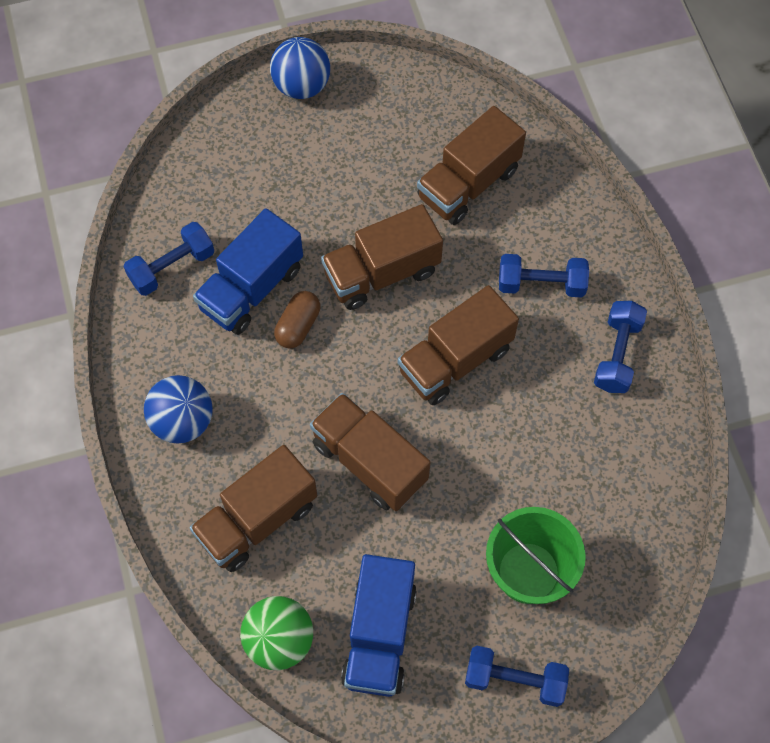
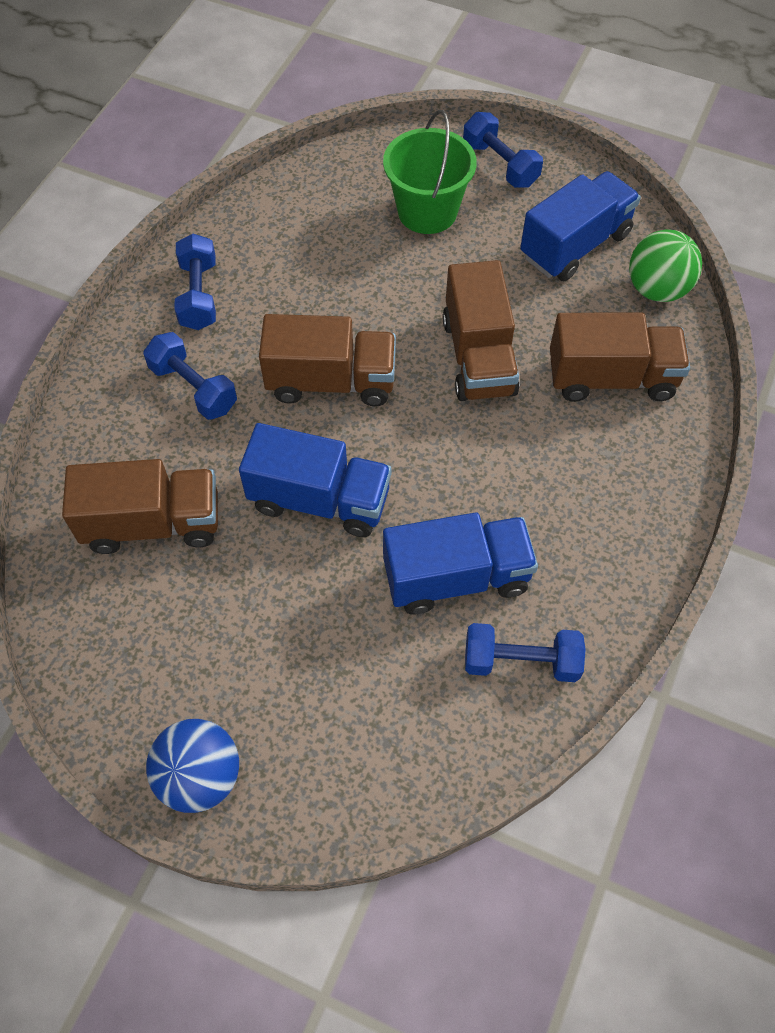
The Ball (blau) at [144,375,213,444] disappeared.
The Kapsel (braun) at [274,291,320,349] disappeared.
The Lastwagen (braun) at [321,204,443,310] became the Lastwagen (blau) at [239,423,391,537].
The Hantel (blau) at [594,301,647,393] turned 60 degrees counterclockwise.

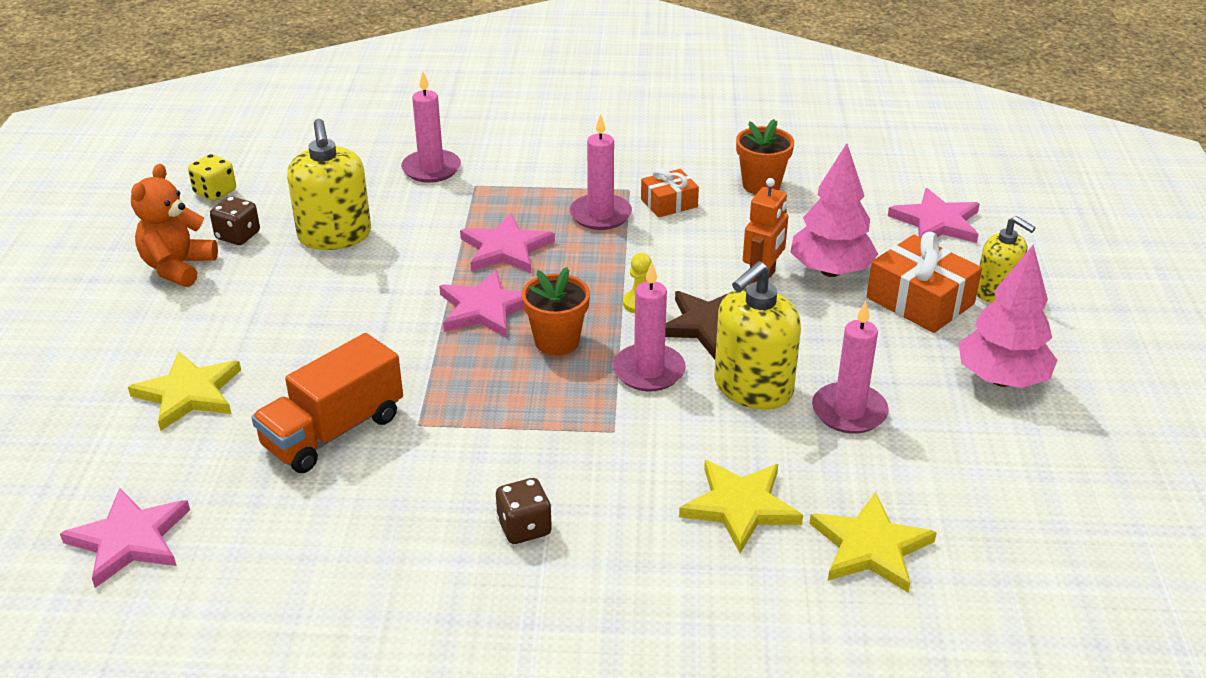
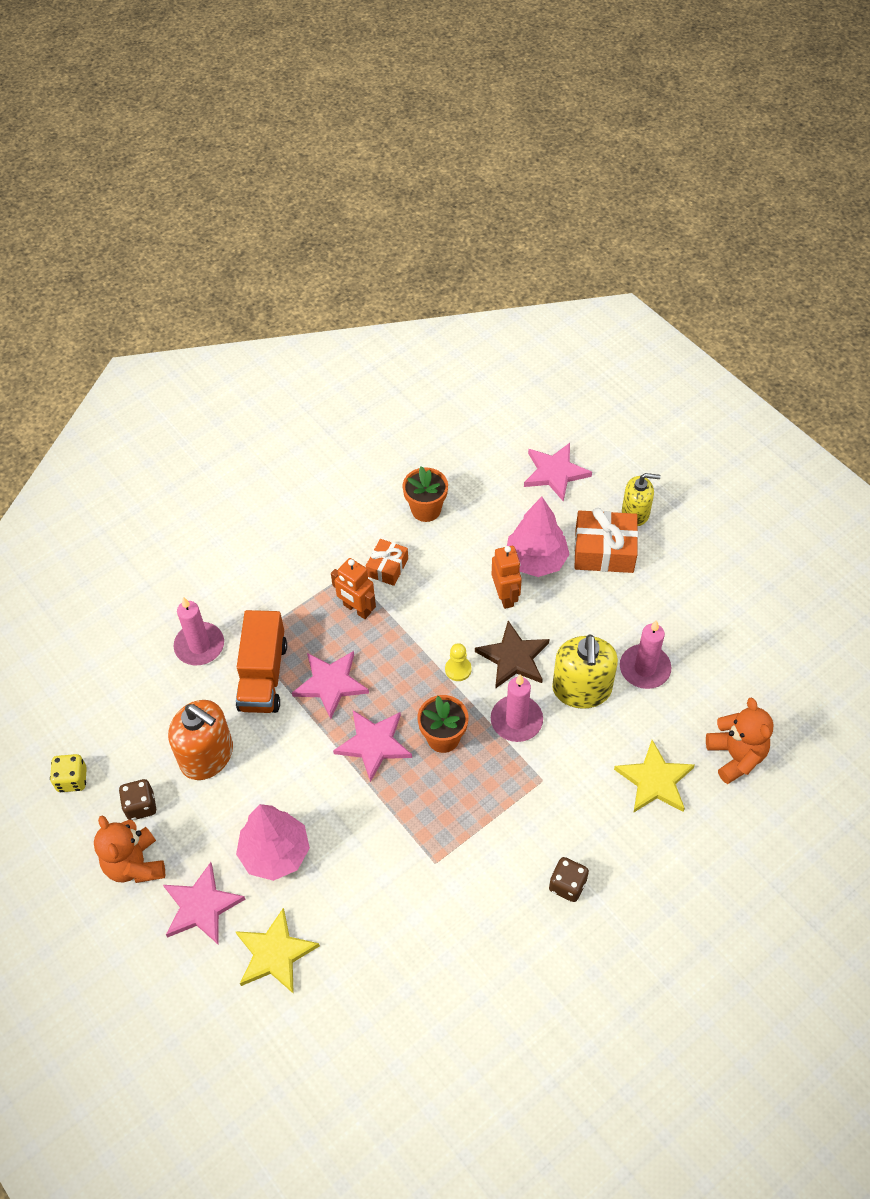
The Stern (rosa) moved from [60,488,190,588] to [163,862,246,945].
The Lastwagen (orange) moved from [251,333,403,473] to [236,610,287,713].
The Seifenspender (gelb) at [287,119,371,250] became the Seifenspender (orange) at [168,700,233,780].
The Kerze (rosa) at [570,114,632,230] was replaced by the Roboter (orange) at [331,558,376,619].
The Stern (gelb) at [809,492,937,593] was replaced by the Teddybär (orange) at [706,698,773,784].
The Baum (rosa) moved from [959,244,1057,388] to [236,804,310,881].

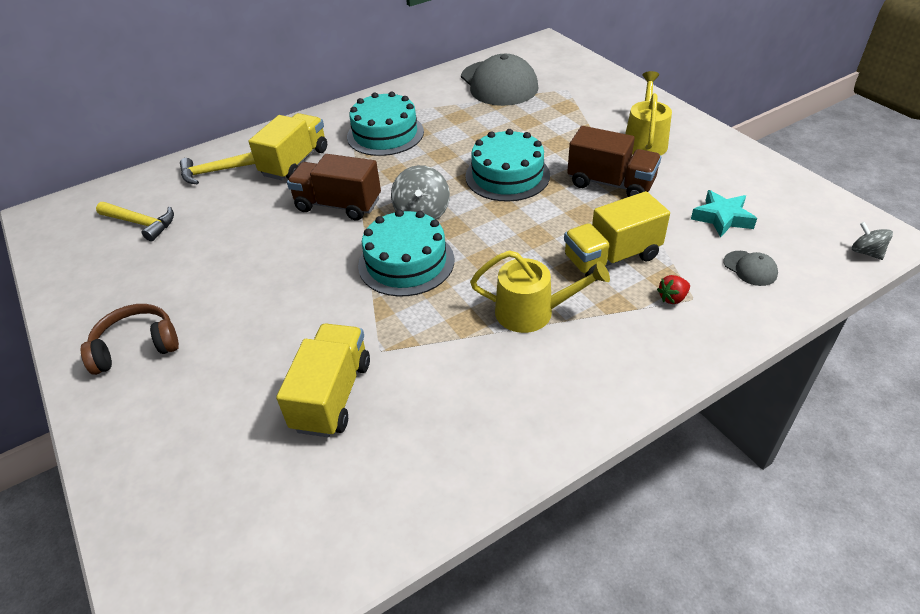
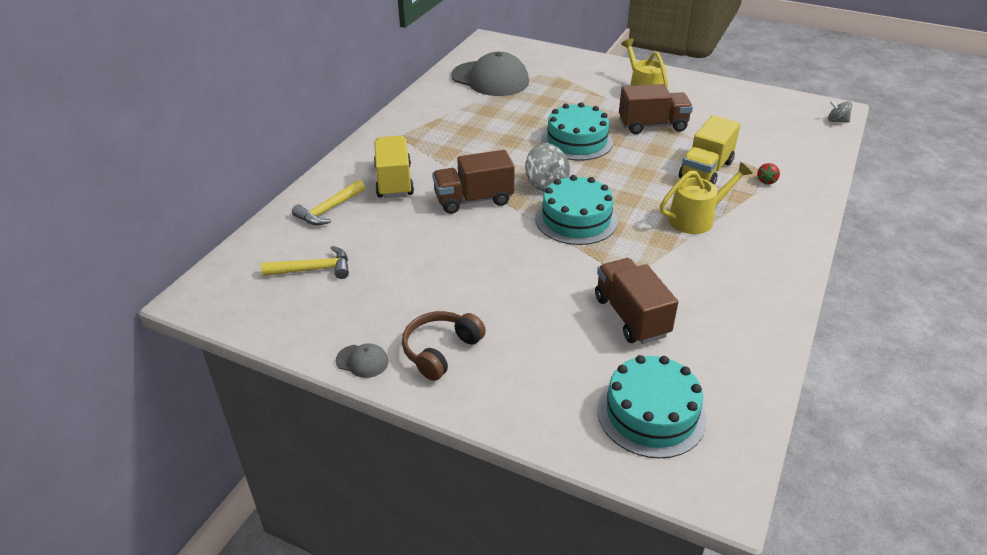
The Lastwagen (gelb) at [276,323,370,437] became the Lastwagen (braun) at [595,258,678,344].
The Kuchen (türkis) moved from [347,91,424,156] to [597,355,707,459].
The Stern (türkis) at [691,190,757,238] disappeared.
The Kappe (grau) moved from [723,251,778,286] to [336,343,389,378].

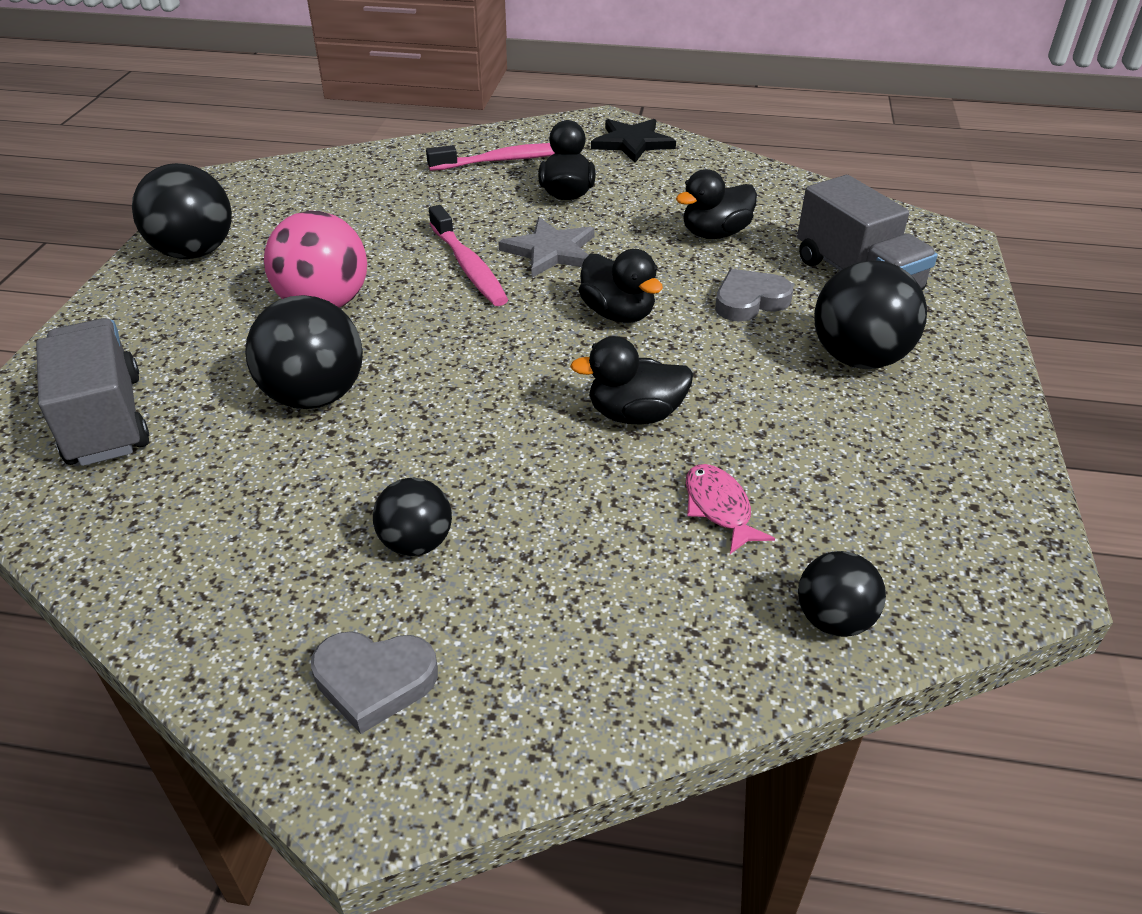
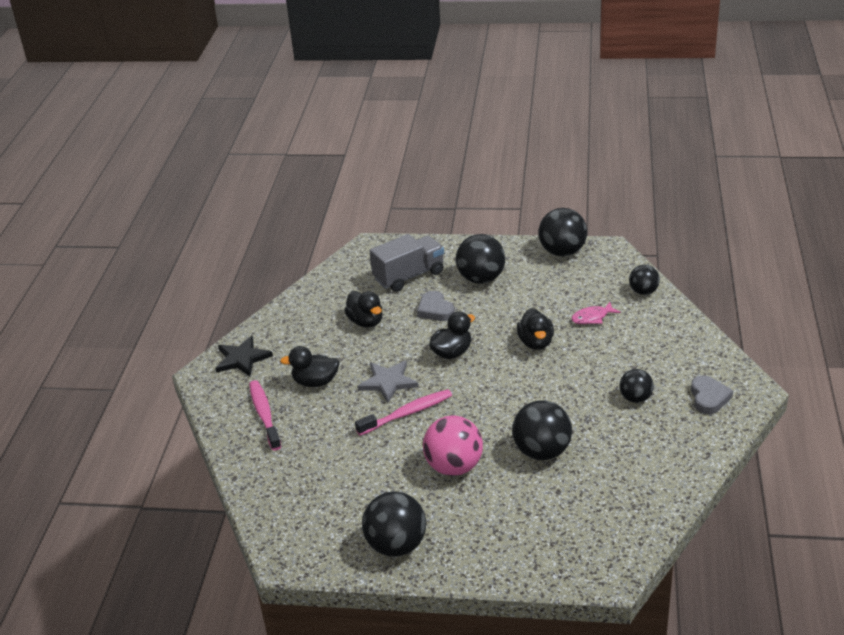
The Lastwagen (grau) at [36,318,149,466] disappeared.
The Ball (schwarz) at [538,208,587,256] appeared.

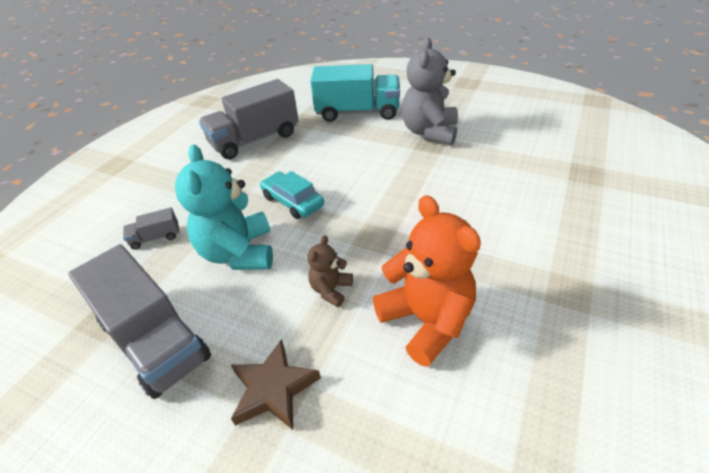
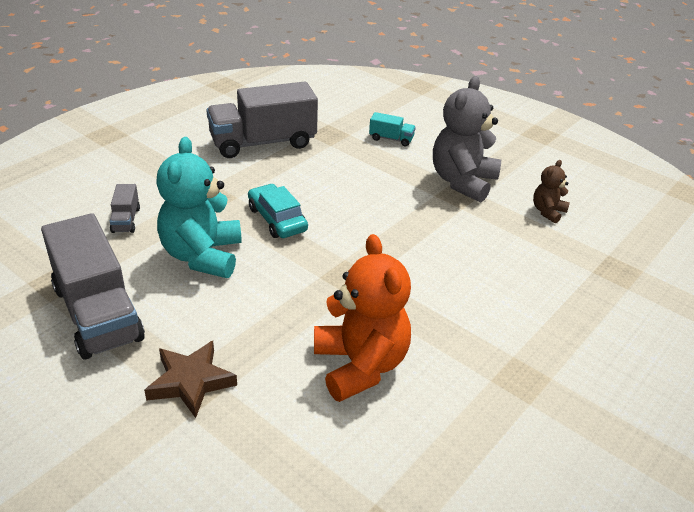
The Lastwagen (grau) at [123,207,179,250] turned 90 degrees counterclockwise.
The Teddybär (braun) moved from [308,235,353,307] to [533,160,570,224].
The Lastwagen (türkis) at [310,64,400,122] changed to 0.43 times the size.

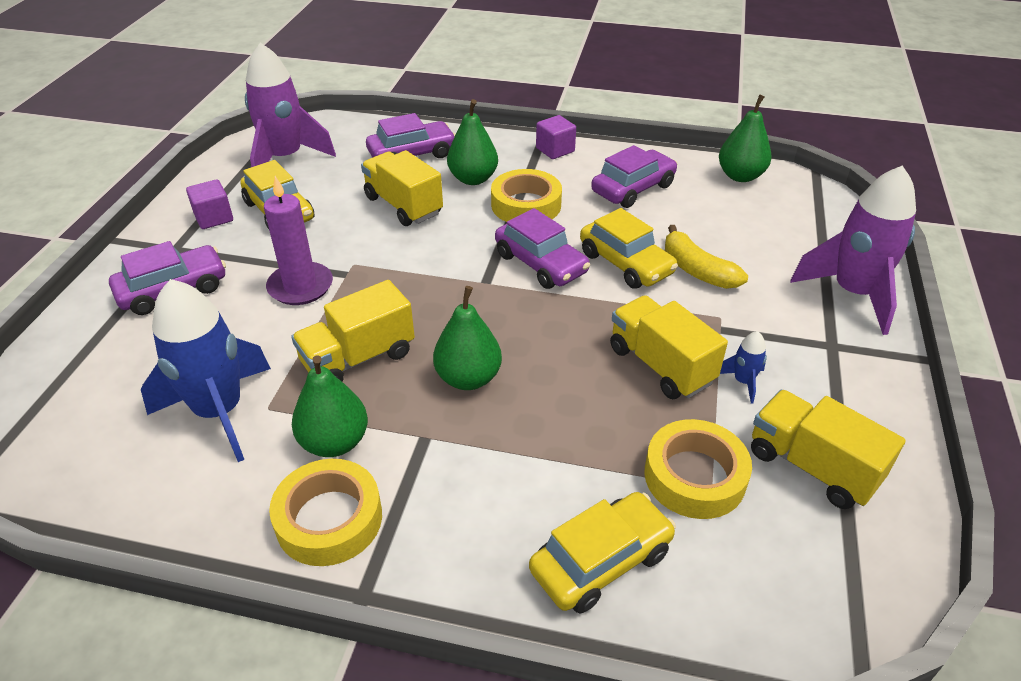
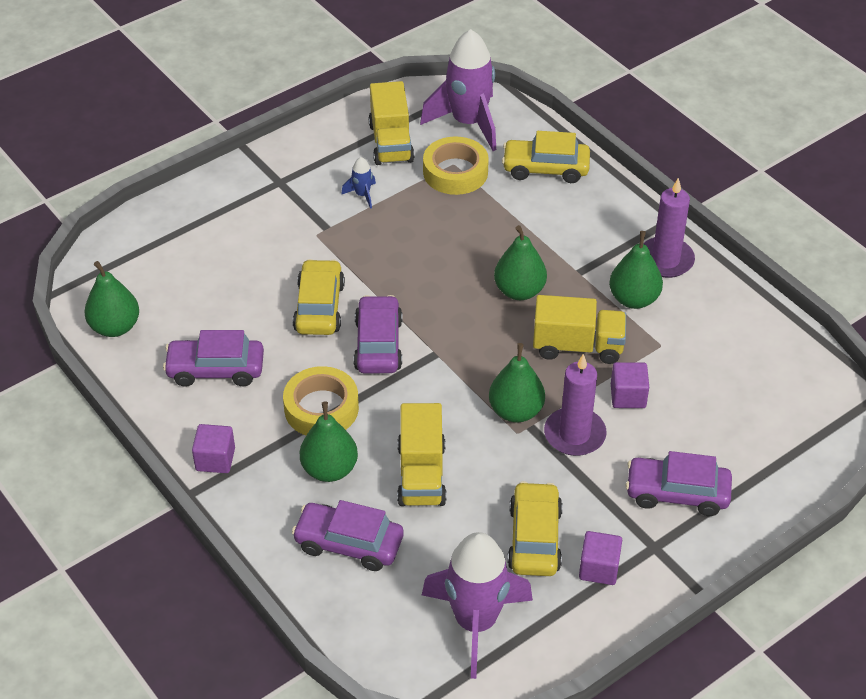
The Rakete (blau) at [141,279,271,462] disappeared.
The Klebeband (gelb) at [269,459,382,566] was replaced by the Kerze (lila) at [643,178,695,278].
The Lastwagen (gelb) at [610,295,728,399] disappeared.
The Banane (gelb) at [665,225,748,289] disappeared.
The Rakete (lila) moved from [790,166,916,335] to [420,29,496,151].
The Birne (grün) at [489,343,545,422] appeared.
The Kubus (lila) at [611,362,649,408] appeared.

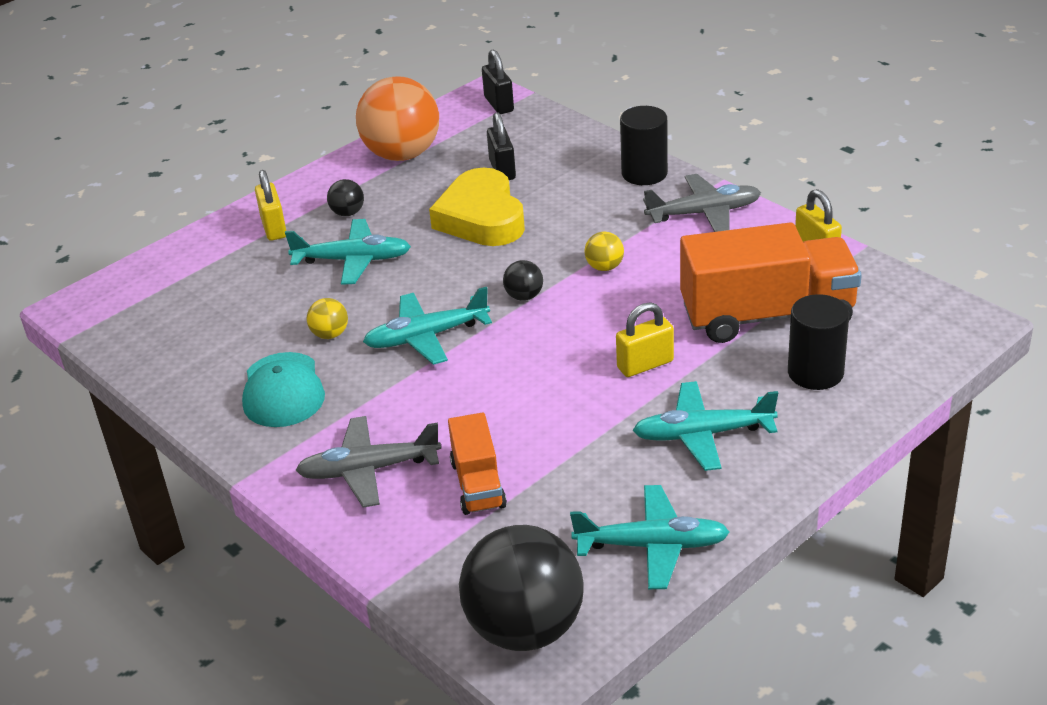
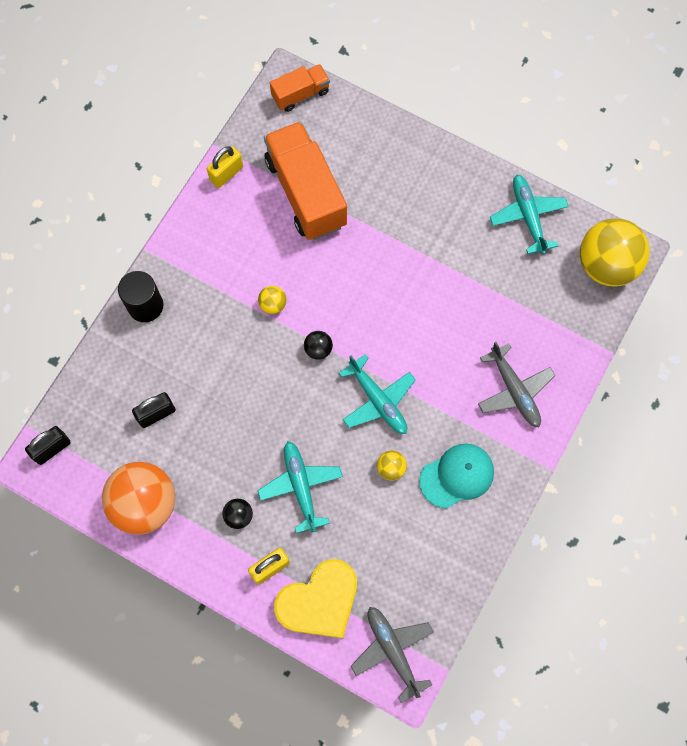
The Herz (gelb) moved from [429,168,525,246] to [274,559,357,638].
The Lastwagen (orange) moved from [448,412,507,515] to [270,64,330,112].
The Ball (schwarz) at [459,525,584,651] became the Ball (gelb) at [580,218,650,287].
The Vorhängeschloss (gelb) at [616,302,674,377] disappeared.
The Flugzeug (türkis) at [632,381,778,471] disappeared.
The Flugzeug (grau) moved from [643,174,761,232] to [351,607,434,703].
The Vollzylinder (schwarz) at [788,294,849,390] disappeared.

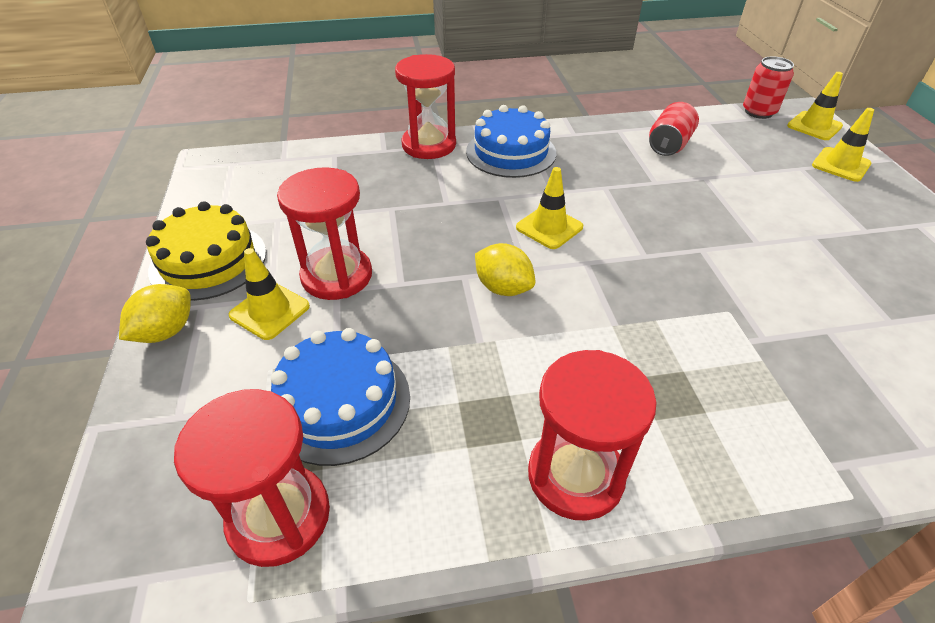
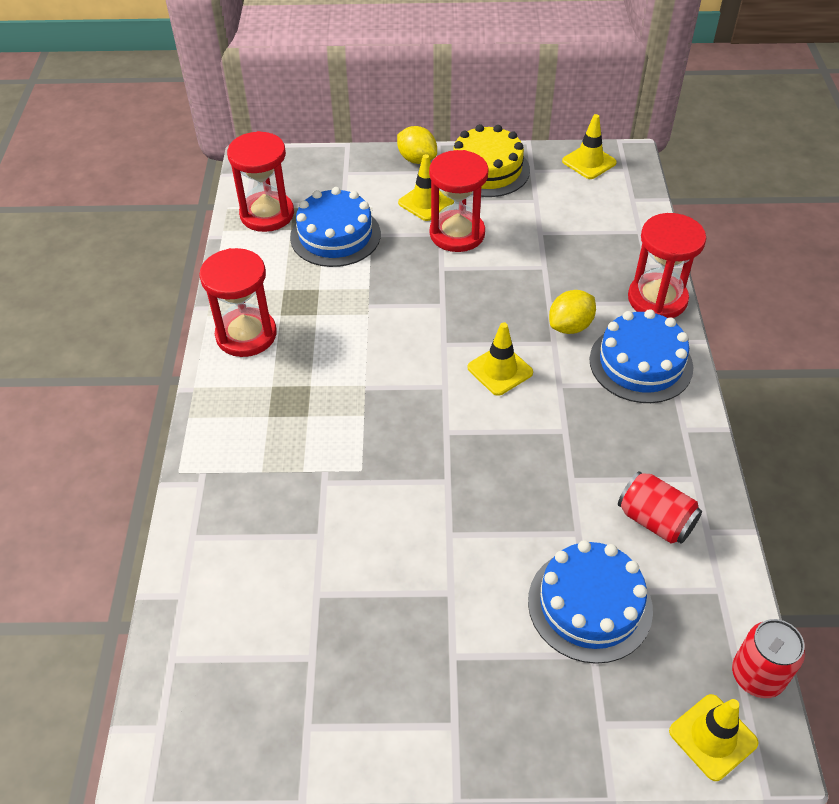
The Zitrone (gelb) moved from [475,243,535,296] to [549,290,596,334].
The Leitkegel (gelb) moved from [812,108,874,182] to [562,114,617,179].
The Kuchen (blau) at [528,540,653,664] appeared.

